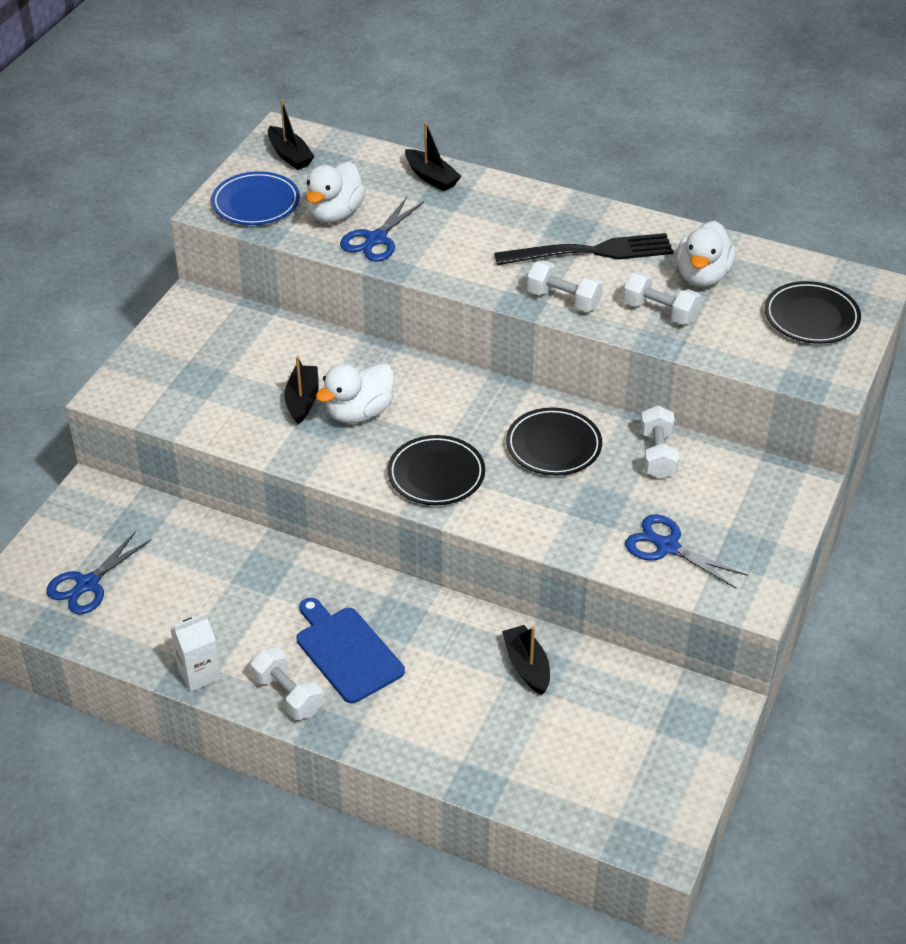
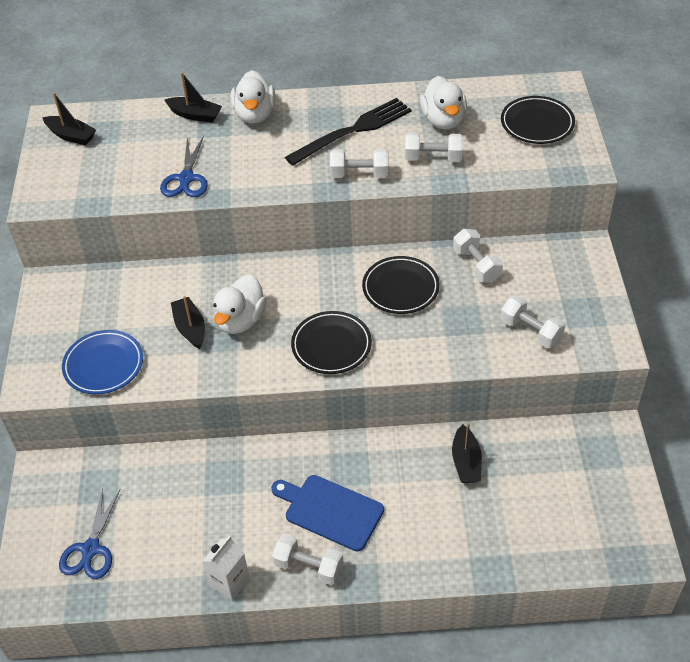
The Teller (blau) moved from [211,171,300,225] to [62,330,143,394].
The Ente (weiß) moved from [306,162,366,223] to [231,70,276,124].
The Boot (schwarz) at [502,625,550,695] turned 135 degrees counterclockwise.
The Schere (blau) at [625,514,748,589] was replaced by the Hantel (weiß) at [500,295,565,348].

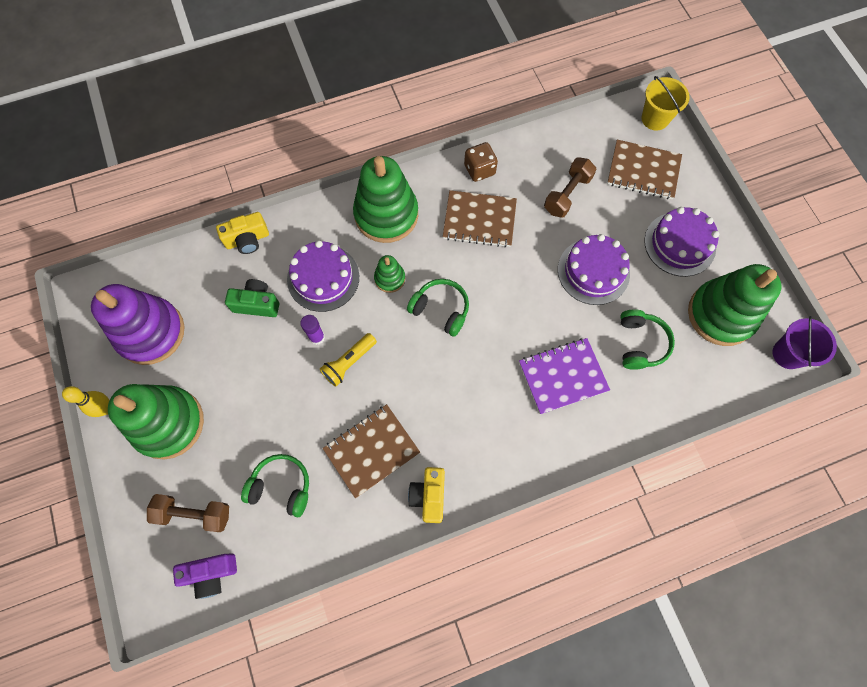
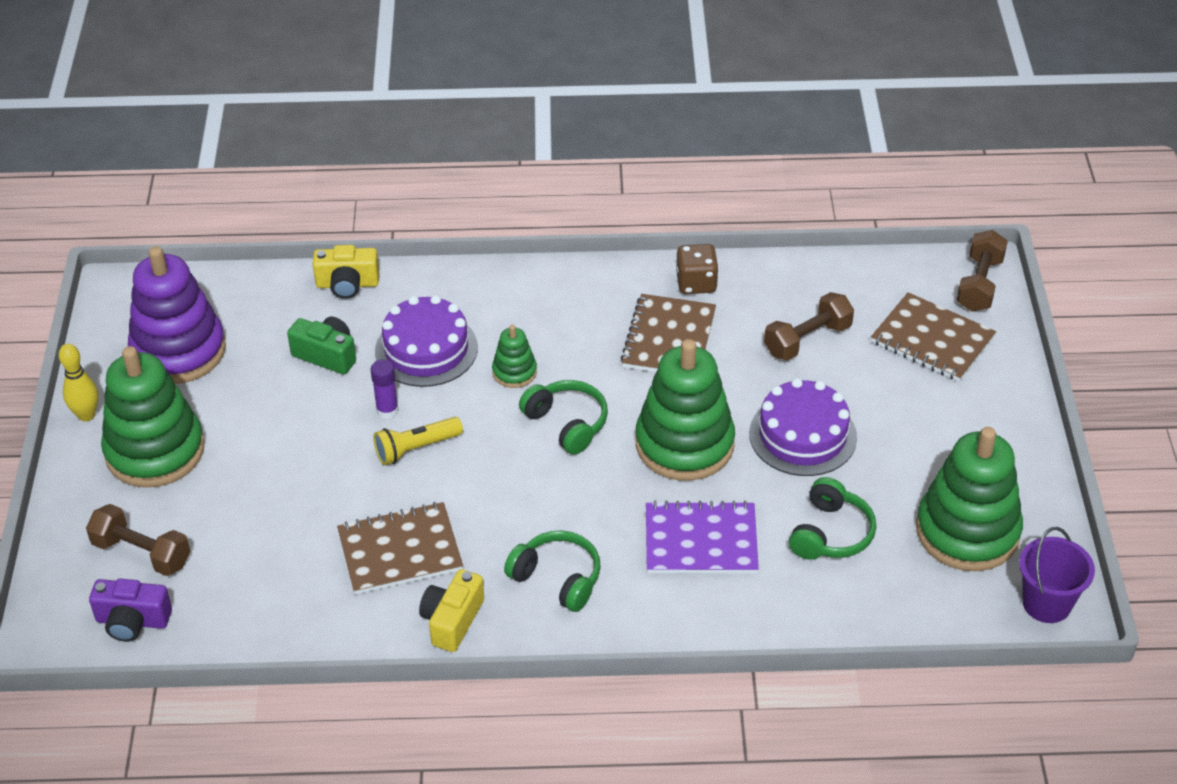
The Kopfhörer (grün) moved from [241,454,309,517] to [504,530,601,612].
The Stapelspielzeug (grün) moved from [353,156,418,243] to [636,339,735,481].
The Notizbuch (braun) at [443,190,517,248] turned 75 degrees clockwise.
The Eimer (gelb) at [642,76,690,131] was replaced by the Hantel (braun) at [957,230,1008,312].
The Kuchen (lila) at [644,207,719,277] disappeared.

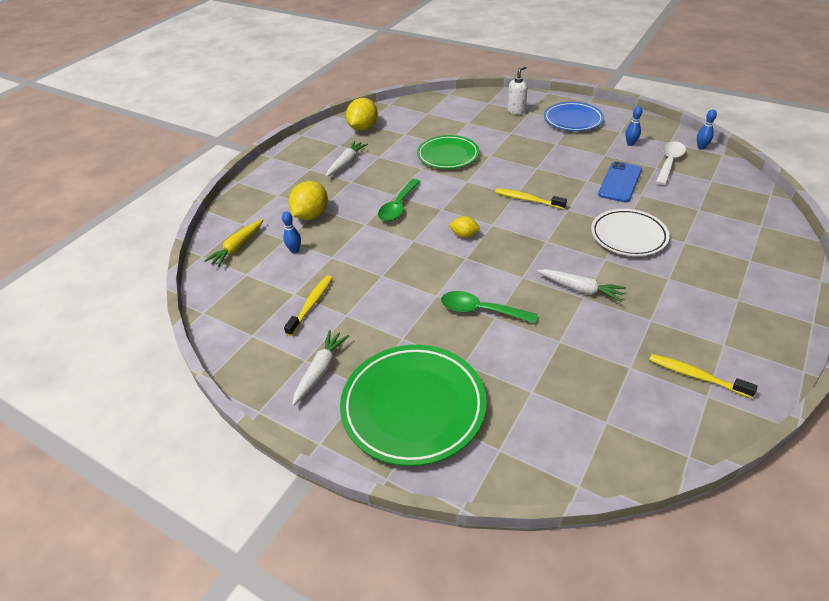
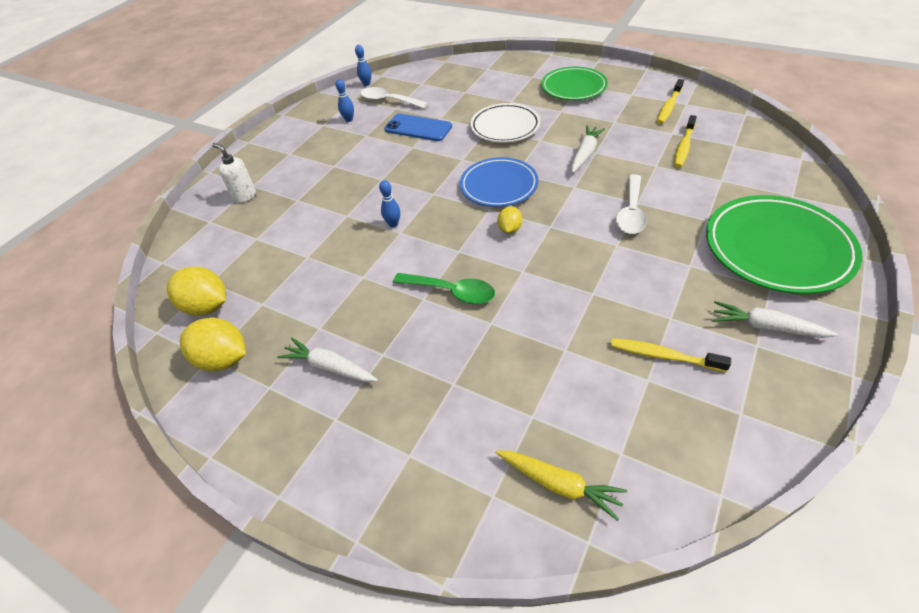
The Bowlingkegel (blau) moved from [282,211,301,253] to [379,180,400,227].
The Zitrone (gelb) moved from [289,181,328,220] to [167,267,226,316].
The Teller (grün) moved from [417,135,479,169] to [541,67,608,100].
The Löffel (grün) at [441,291,537,323] became the Löffel (weiß) at [616,174,647,234].
The Zahnbürste (gelb) moved from [495,188,567,209] to [674,115,697,168].
The Teller (blau) moved from [544,102,604,131] to [460,157,538,207].

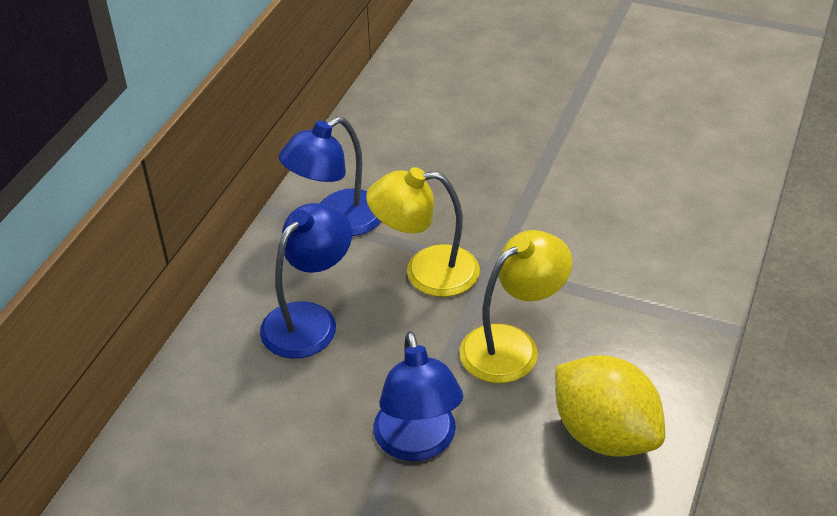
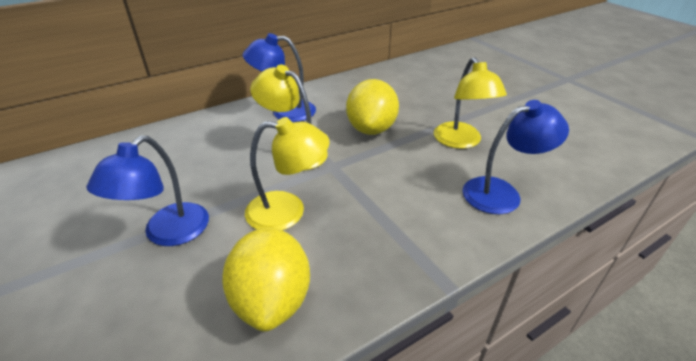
The Lampe (blau) moved from [260,203,352,359] to [462,100,569,214].
The Zitrone (gelb) at [346,79,399,135] appeared.
The Lampe (gelb) at [434,57,507,149] appeared.

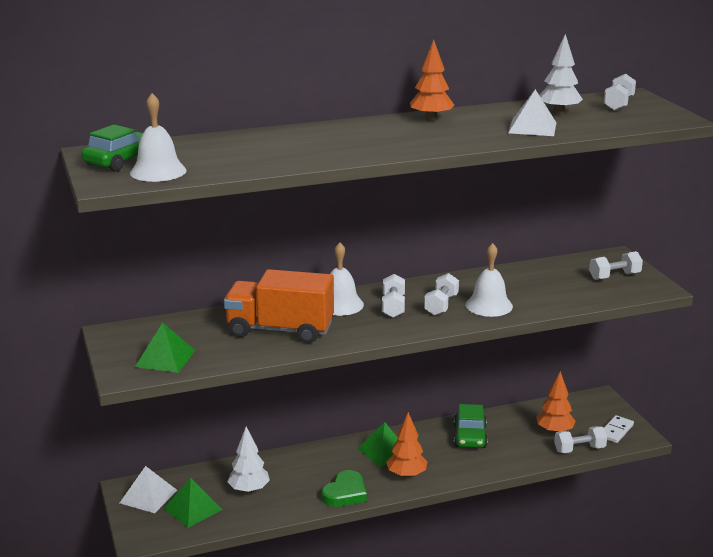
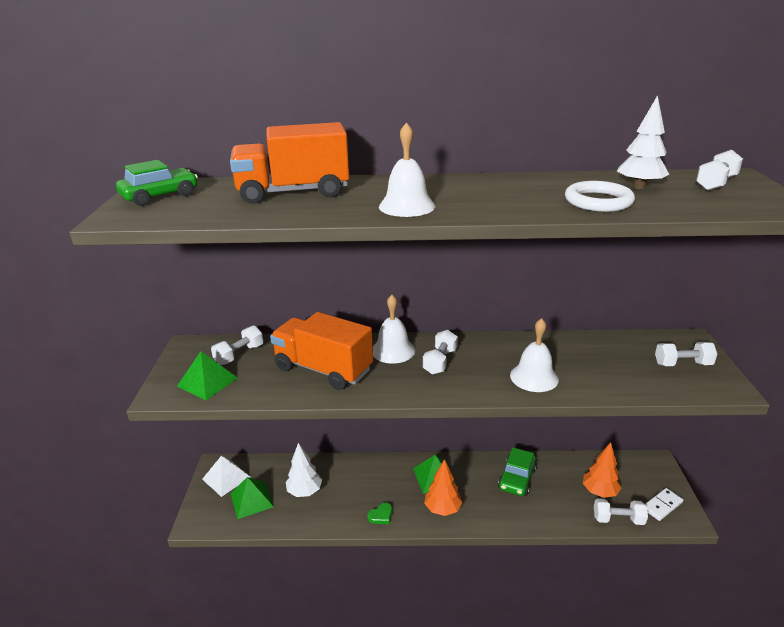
The Glocke (weiß) moved from [130,93,186,182] to [379,122,435,217].
The Herz (grün) at [322,470,367,507] changed to 0.58 times the size.
The Baum (orange) at [410,39,454,121] disappeared.
The Hantel (weiß) moved from [424,273,459,316] to [211,325,264,365].
The Pyramide (weiß) at [508,89,556,136] was replaced by the Ring (weiß) at [565,181,635,212].
The Lastwagen (orange) at [230,122,349,204] appeared.

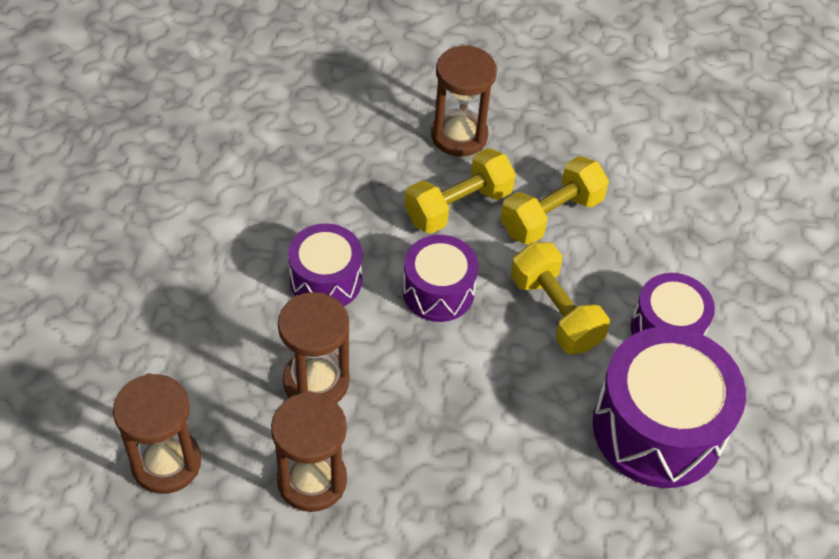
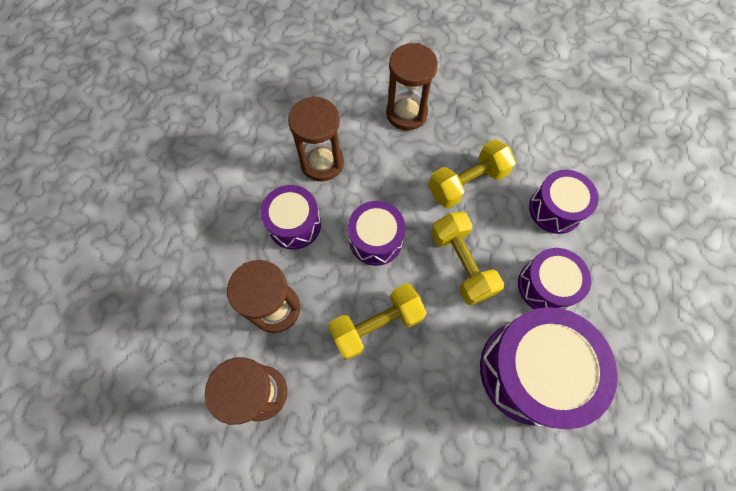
The Sanduhr (braun) moved from [113,373,201,494] to [288,96,344,182].
The Hantel (gelb) moved from [405,148,516,234] to [328,283,427,360].
The Trommel (lila) at [529,170,599,234] appeared.

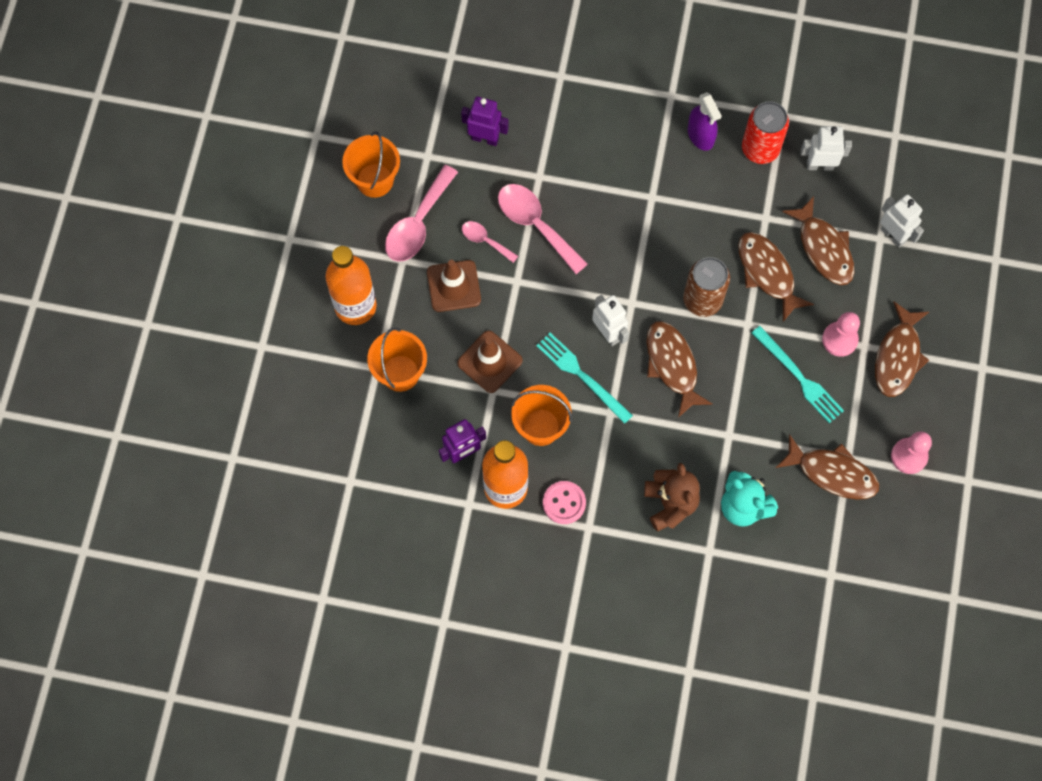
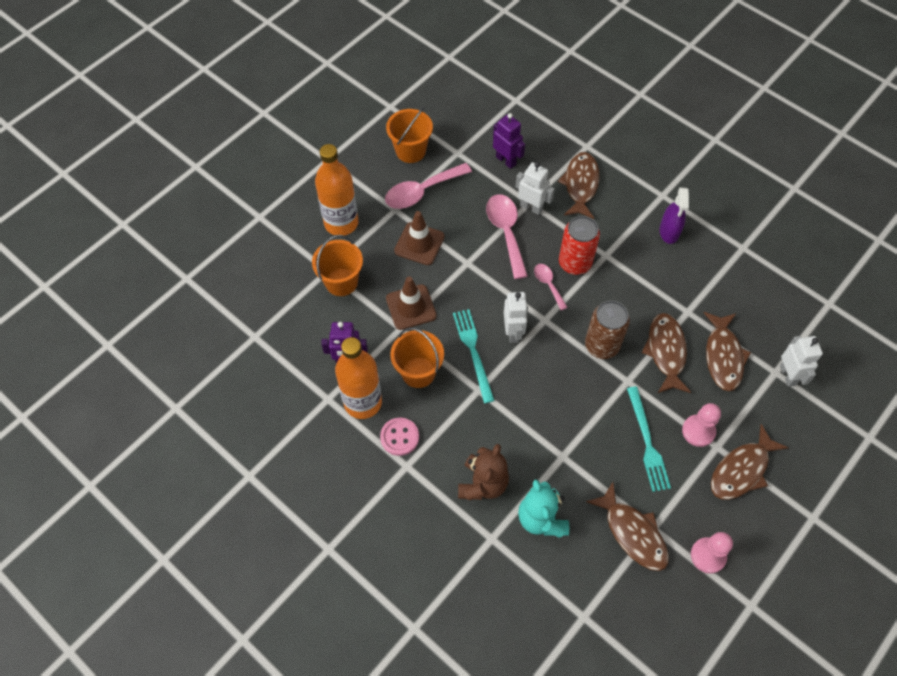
The Löffel (rosa) moved from [462,221,518,263] to [534,264,568,310].
The Fisch (braun) moved from [647,321,713,418] to [558,152,600,219].
The Dose (rot) moved from [742,101,789,164] to [559,216,600,275].
The Roboter (weiß) moved from [801,126,852,171] to [516,162,555,215].

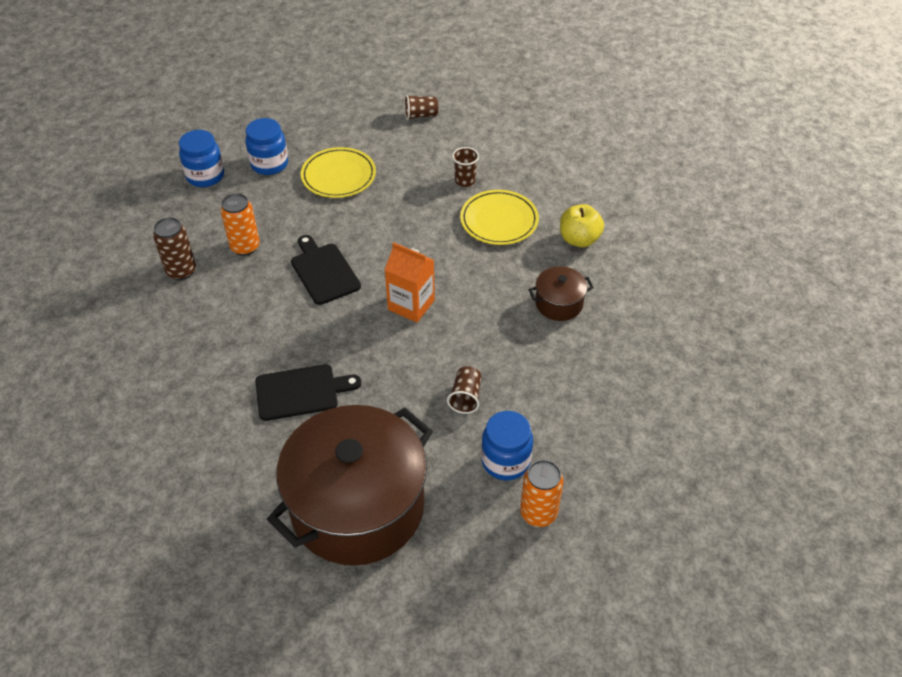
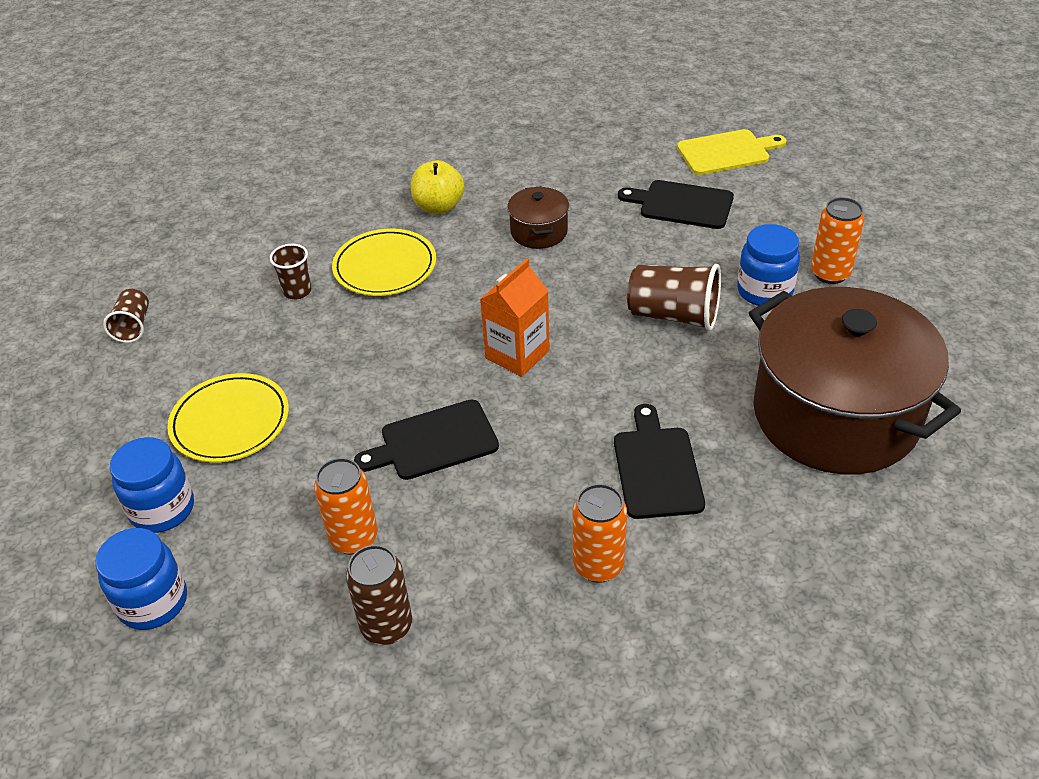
The Becher (braun) at [447,366,481,414] changed to 1.69 times the size.
The Dose (orange) at [572,484,627,583] appeared.
The Schneidebrett (schwarz) at [618,180,734,229] appeared.
The Schneidebrett (gelb) at [677,129,787,175] appeared.

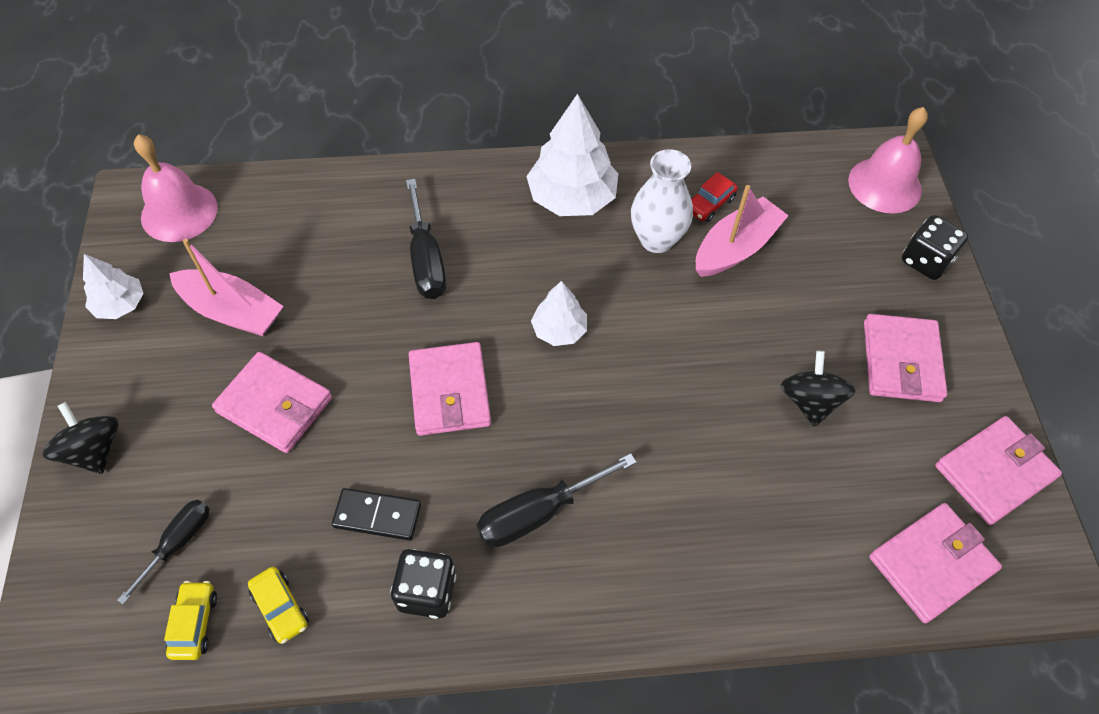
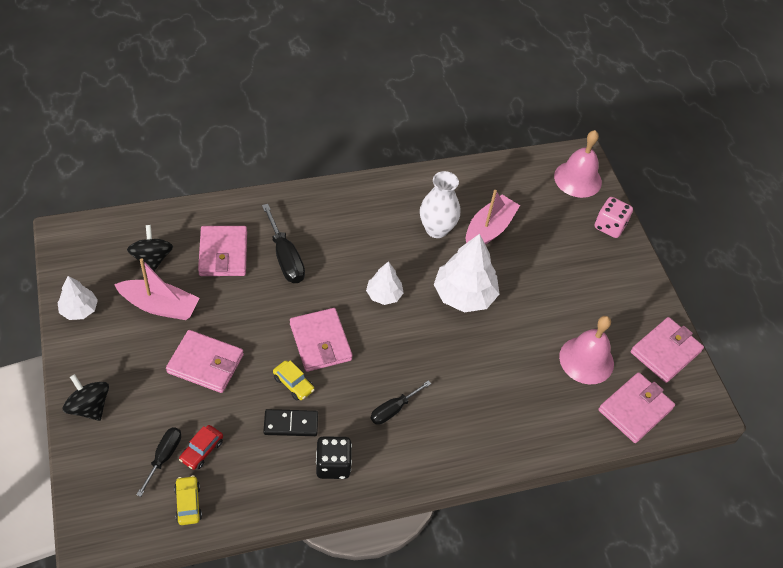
The Glocke (rosa) moved from [134,134,218,242] to [559,316,614,384].
The Auto (gelb) moved from [248,567,309,644] to [273,360,315,401].
The Schraubenzieher (schwarz) at [477,453,637,547] changed to 0.66 times the size.
The Baum (weiß) moved from [526,94,618,216] to [434,234,499,312].
The Auto (rot) moved from [691,172,738,222] to [179,425,223,470].
The Kreisel (schwarz) moved from [781,351,856,427] to [127,225,173,271].
The Geldbörse (rosa) moved from [864,314,947,402] to [198,226,247,276].
The Spielwürfel (schwarz) at [902,215,968,280] became the Spielwürfel (rosa) at [595,197,633,238].

